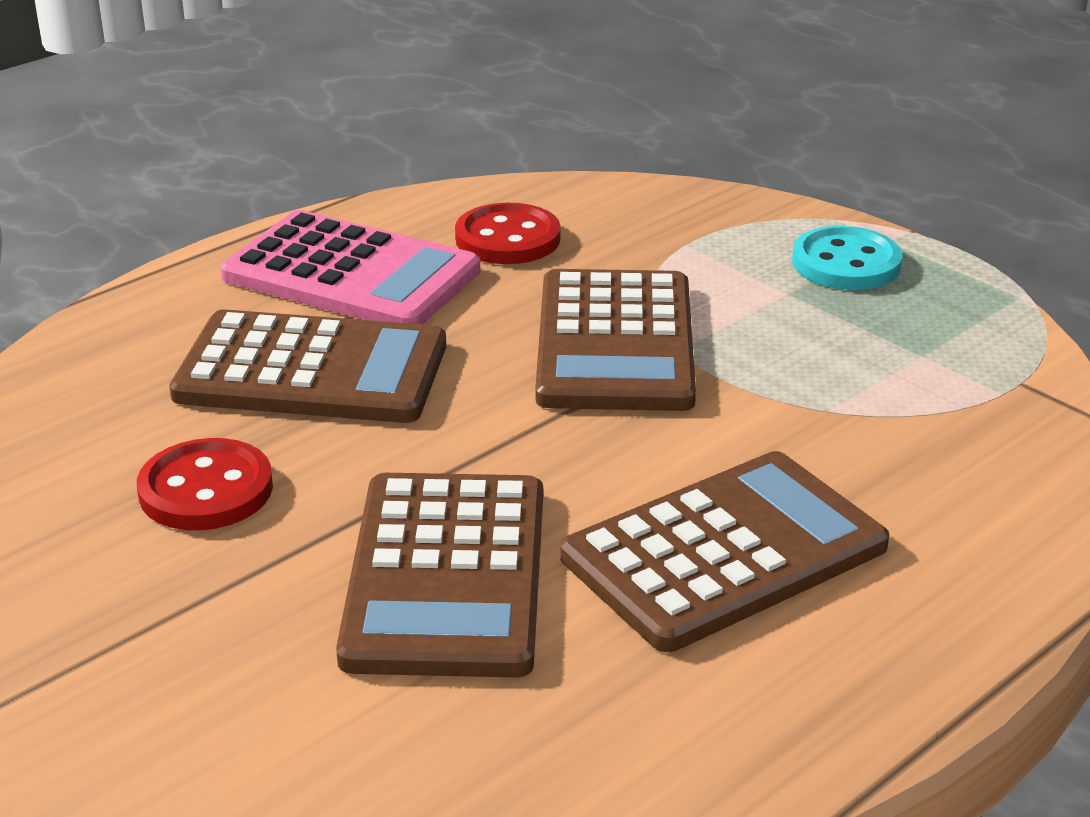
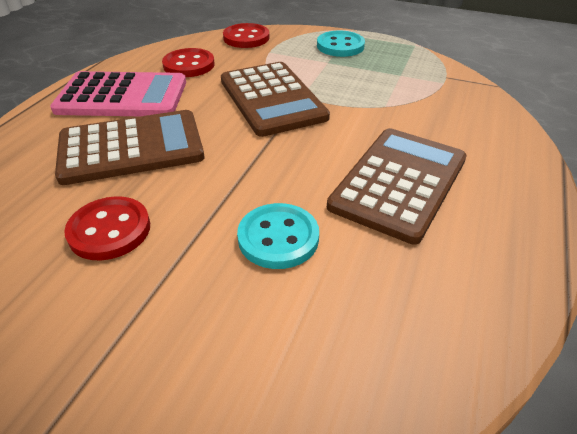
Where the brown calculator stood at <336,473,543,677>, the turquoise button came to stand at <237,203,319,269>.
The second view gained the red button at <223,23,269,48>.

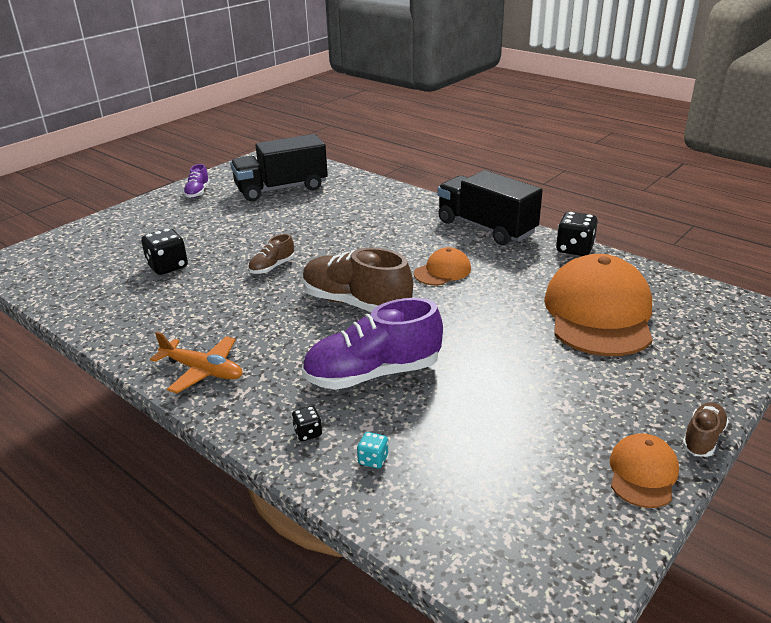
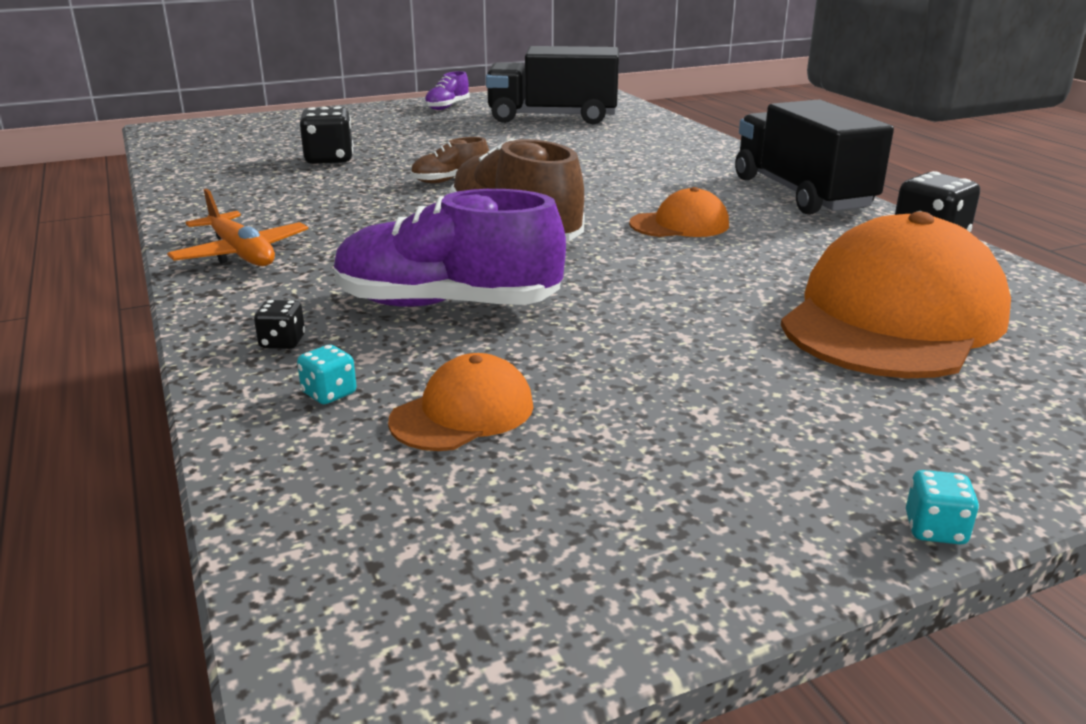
Where the brown shoe stood at <682,402,729,457>, the turquoise dice came to stand at <906,470,979,544>.
The orange cap ended up elsewhere, having gone from <610,433,679,508> to <388,353,533,451>.

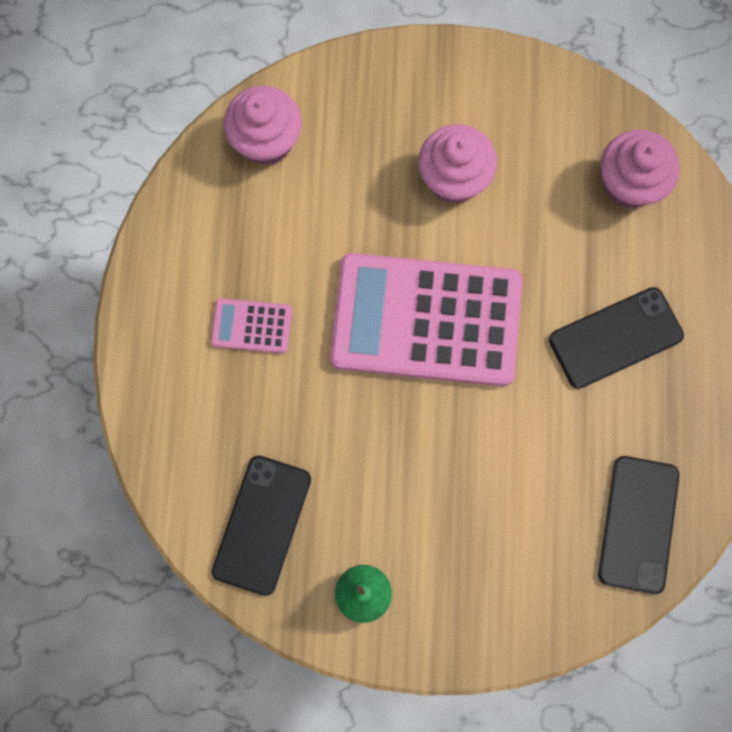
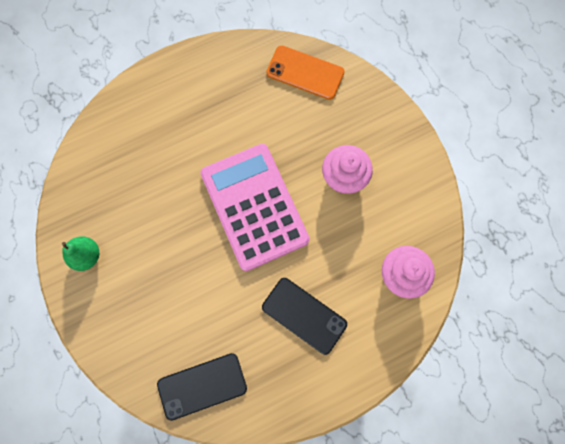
Where the pink cupcake stood at <223,86,302,166>, the orange phone came to stand at <266,45,345,100>.
The second view lost the pink calculator at <211,298,292,354>.
The second view lost the black phone at <212,456,311,596>.

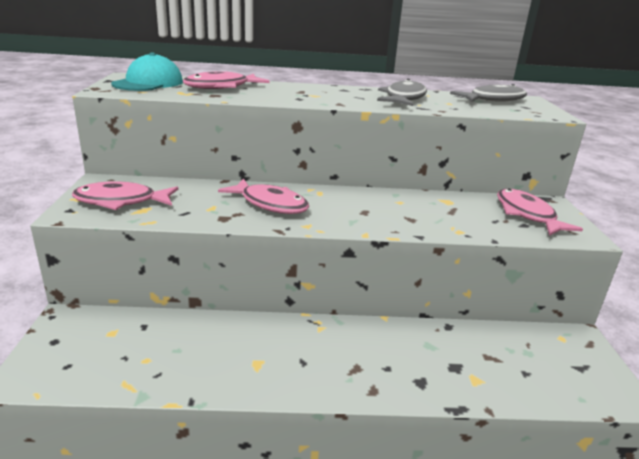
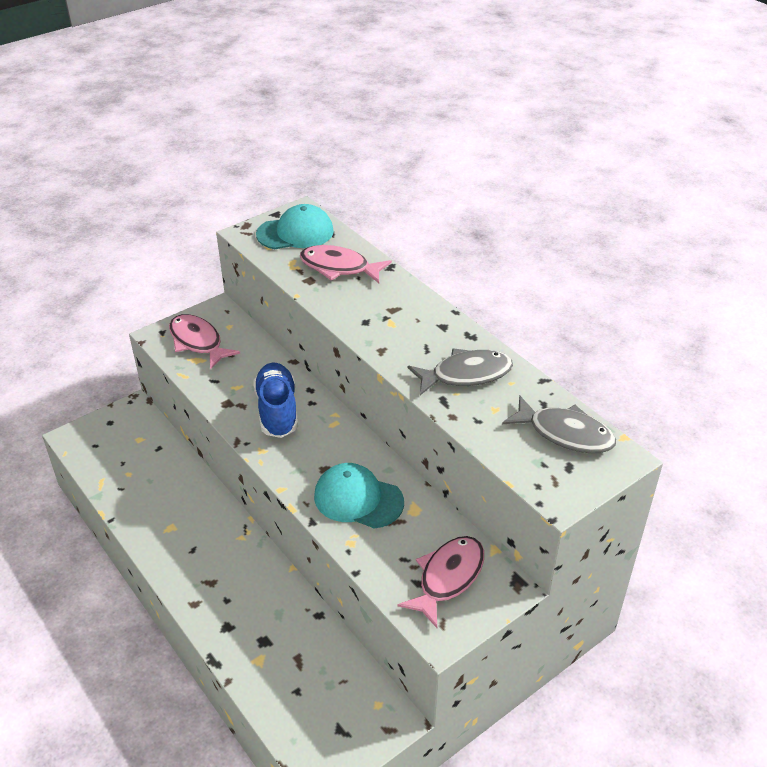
Where the pink fish stood at <218,178,309,214>, the blue shoe came to stand at <253,363,298,438>.
The second view gained the turquoise cap at <314,463,404,529>.

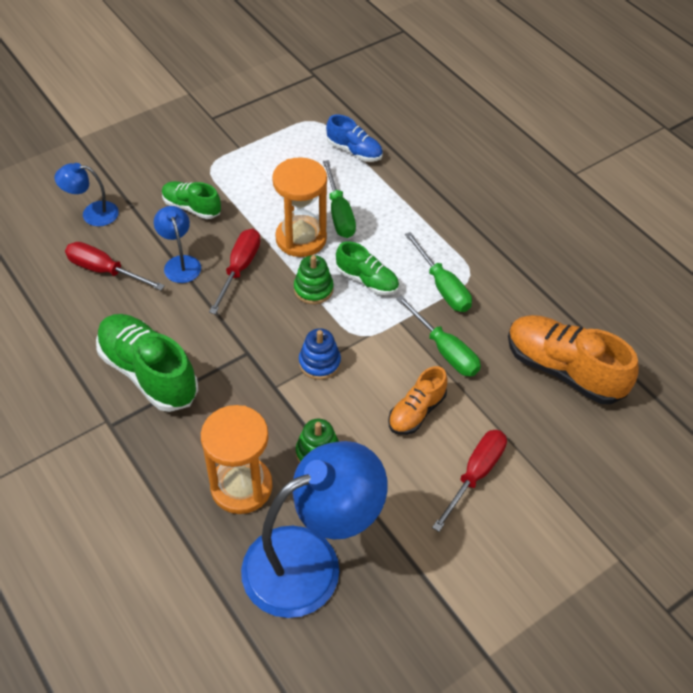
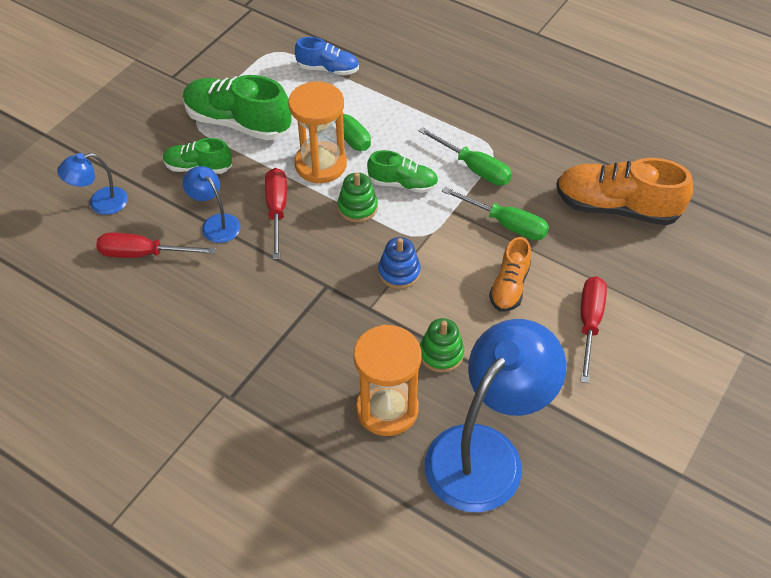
The green shoe ended up elsewhere, having gone from <96,314,198,412> to <183,75,291,140>.

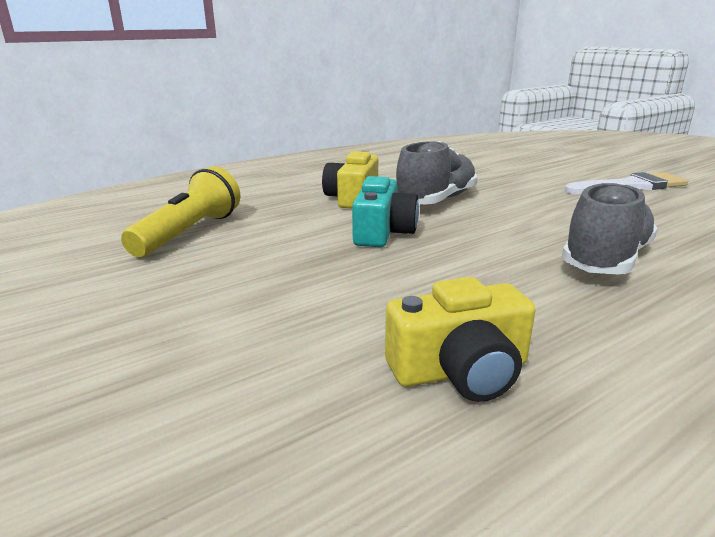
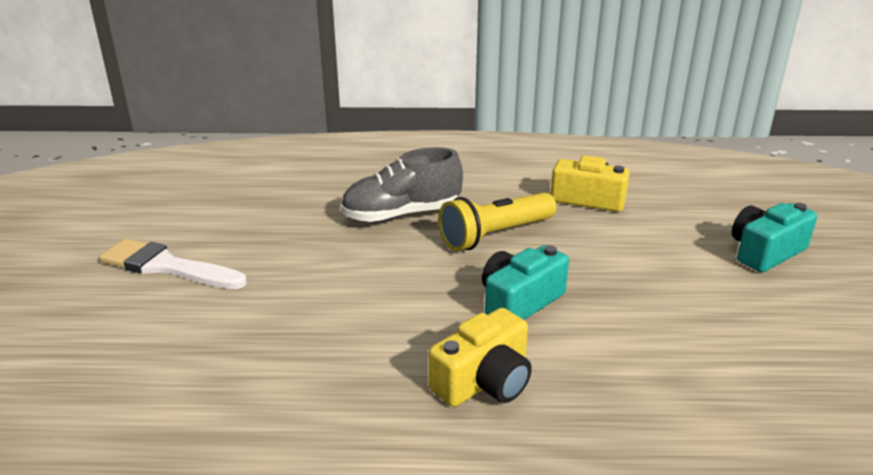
The second view lost the grey shoe at <396,141,477,205>.
The yellow flashlight ended up elsewhere, having gone from <121,166,240,257> to <438,192,557,251>.
The second view gained the turquoise camera at <732,203,817,272>.

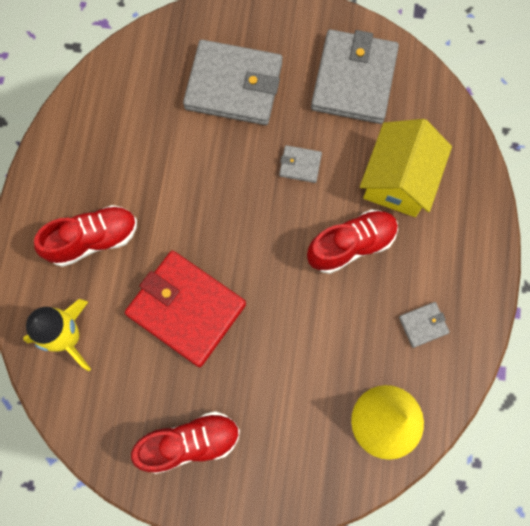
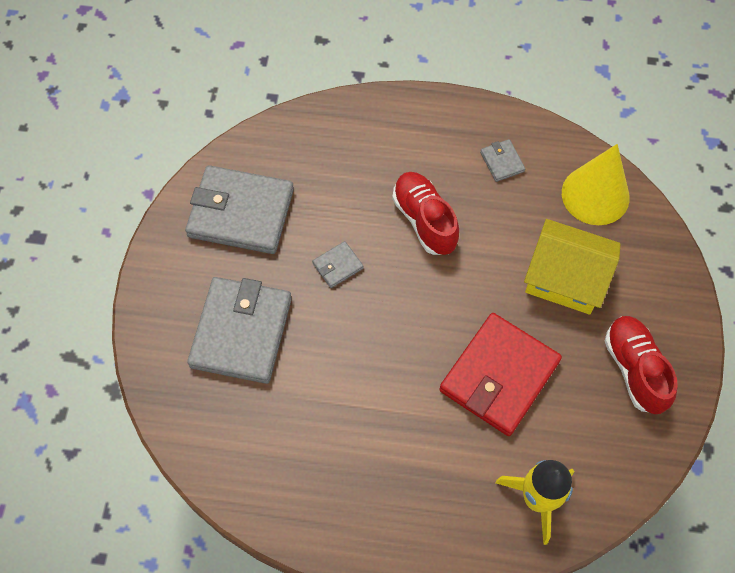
The yellow house ended up elsewhere, having gone from <360,119,452,217> to <524,219,621,314>.
The grey wallet at <279,145,322,183> ended up facing another way, 45 degrees clockwise from before.
The second view lost the red shoe at <34,205,137,267>.

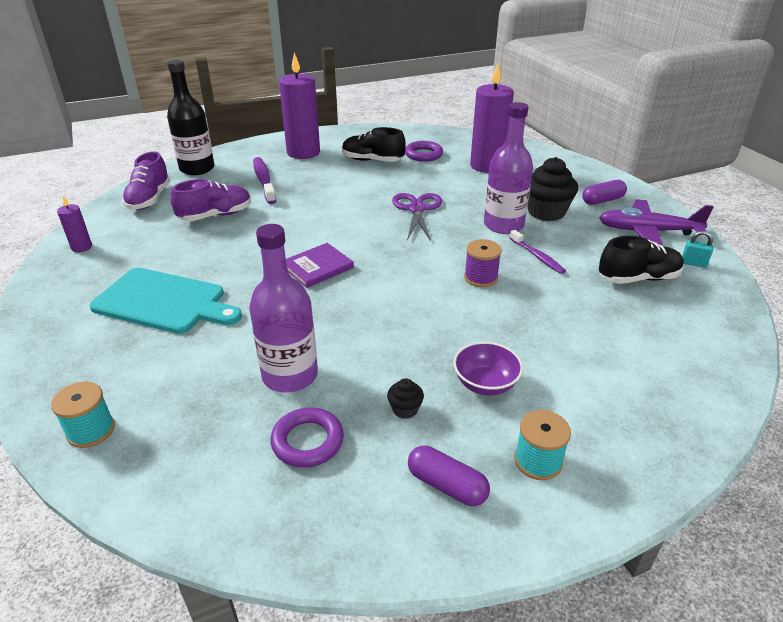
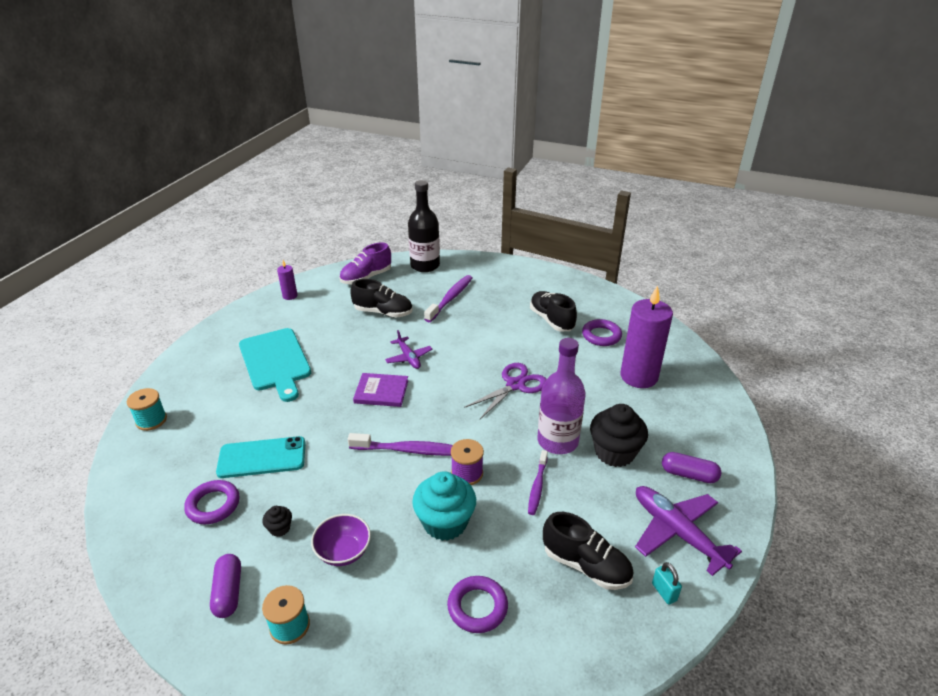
The second view lost the purple candle at <279,52,320,159>.
What was the purple shoe at <171,179,251,221> turned into the black shoe at <350,279,412,318>.
Where the purple bottle stood at <249,224,318,393>, the turquoise phone came to stand at <216,436,306,478>.
The second view gained the purple plane at <385,330,432,369>.
The second view gained the purple toothbrush at <348,433,453,456>.
The second view gained the turquoise cupcake at <412,471,476,541>.
The second view gained the purple ring at <447,576,508,633>.

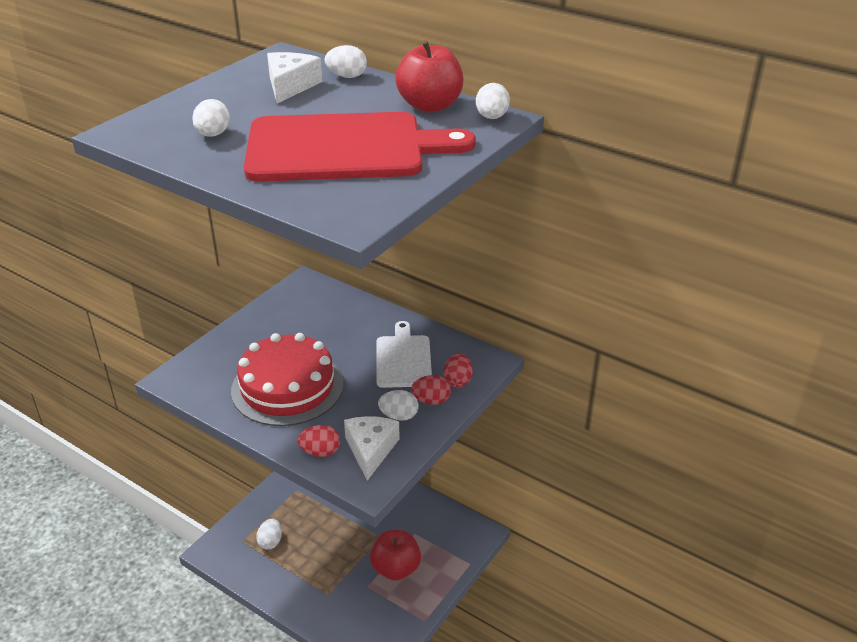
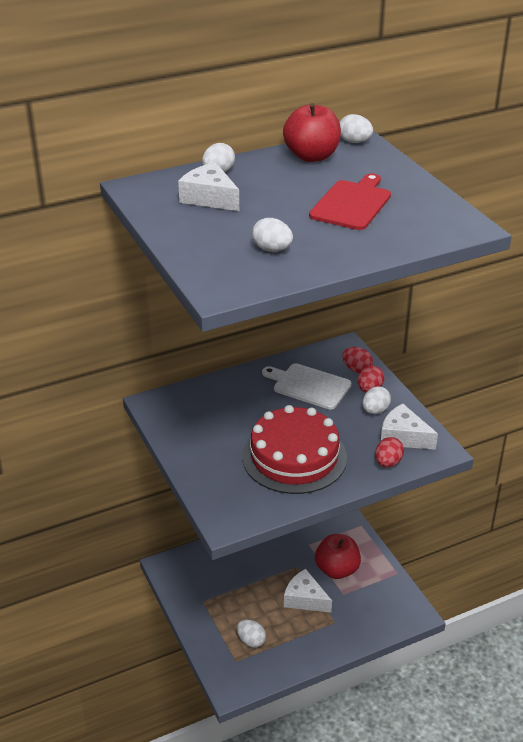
The size of the red cutting board at <244,112,476,182> changed by a factor of 0.56.
The second view gained the white cheese at <284,569,332,612>.

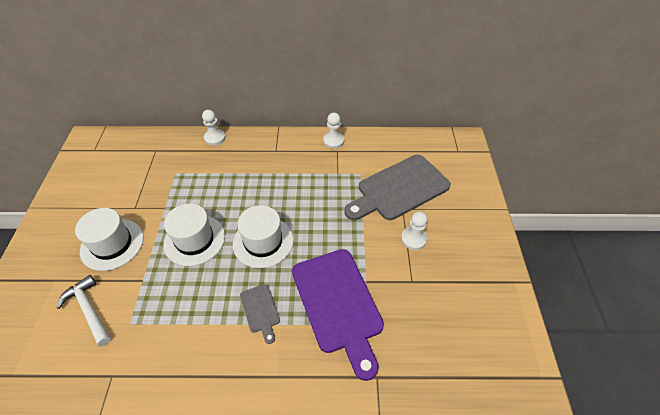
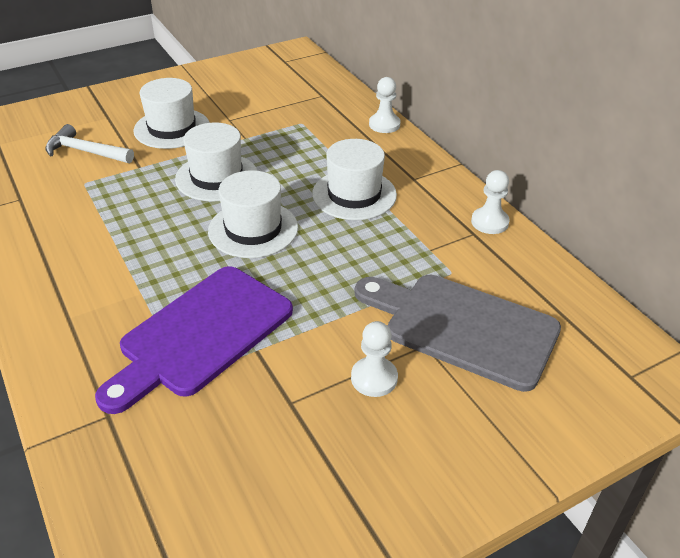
The white hammer at <56,275,111,347> ended up facing another way, 90 degrees counterclockwise from before.
The second view lost the grey cutting board at <240,284,280,344>.
The second view gained the white hat at <312,139,397,220>.

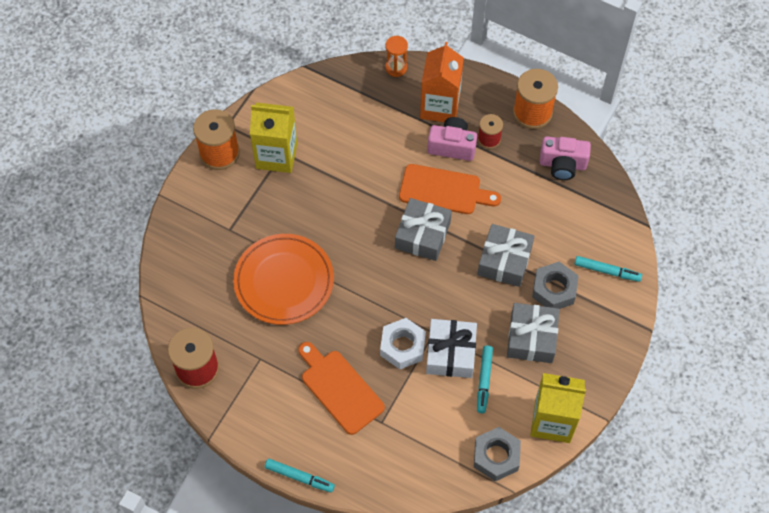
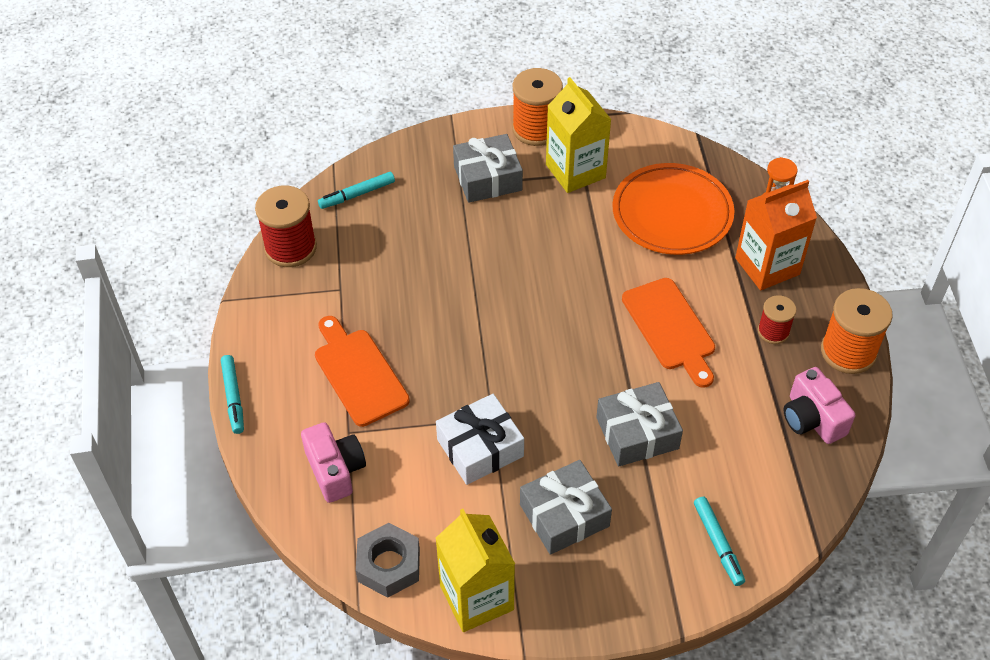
The pink camera ended up elsewhere, having gone from <427,117,477,161> to <301,422,366,503>.
The grey gift ended up elsewhere, having gone from <395,198,452,261> to <453,134,523,203>.
The orange plate ended up elsewhere, having gone from <233,234,334,325> to <613,163,735,255>.
The second view lost the grey nut at <532,262,579,309>.
The second view lost the white nut at <380,318,426,369>.
The orange cutting board at <298,342,385,435> ended up facing another way, 45 degrees counterclockwise from before.
The turquoise marker ended up elsewhere, having gone from <477,345,493,413> to <318,172,395,209>.

